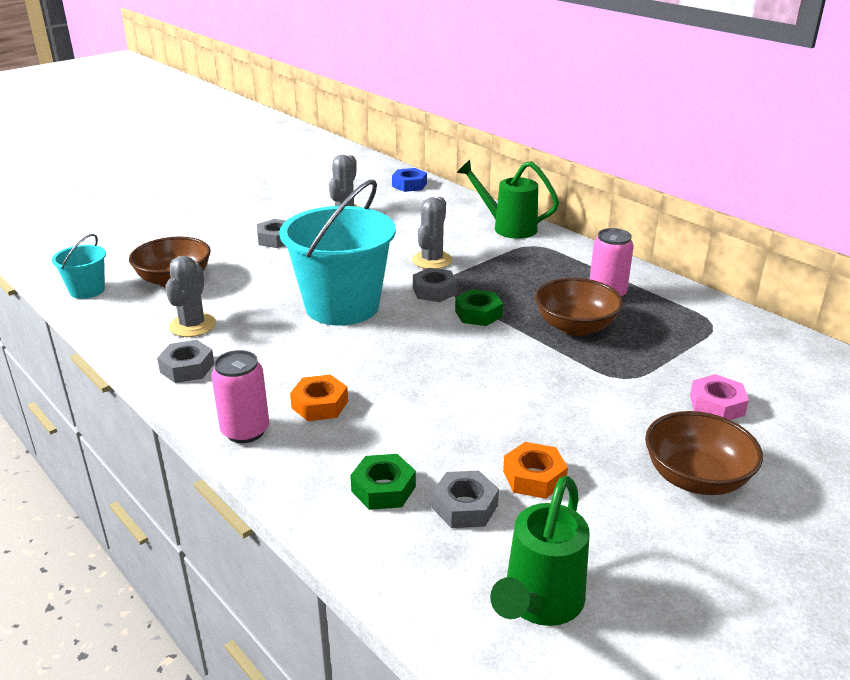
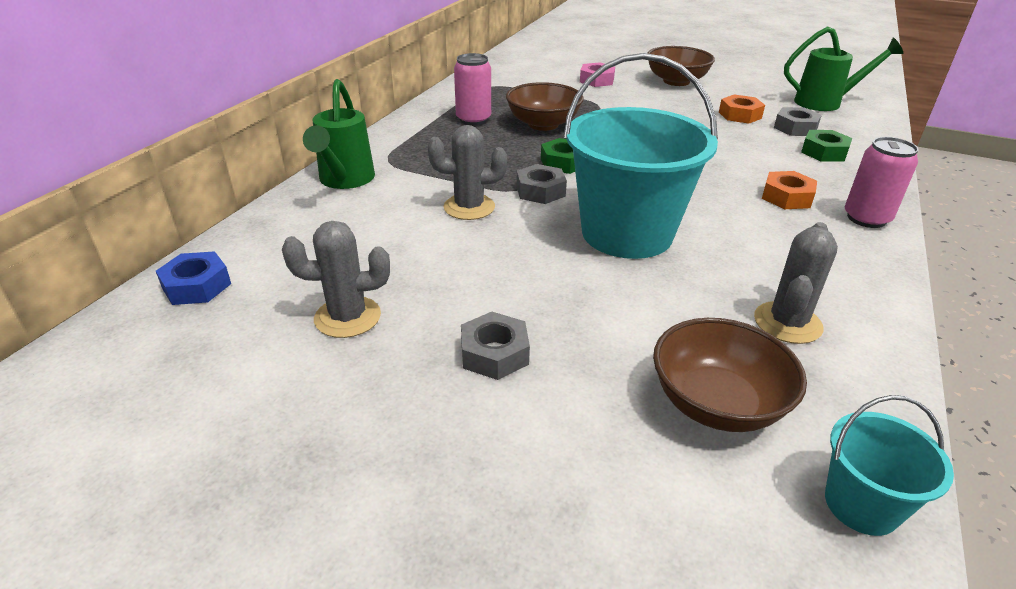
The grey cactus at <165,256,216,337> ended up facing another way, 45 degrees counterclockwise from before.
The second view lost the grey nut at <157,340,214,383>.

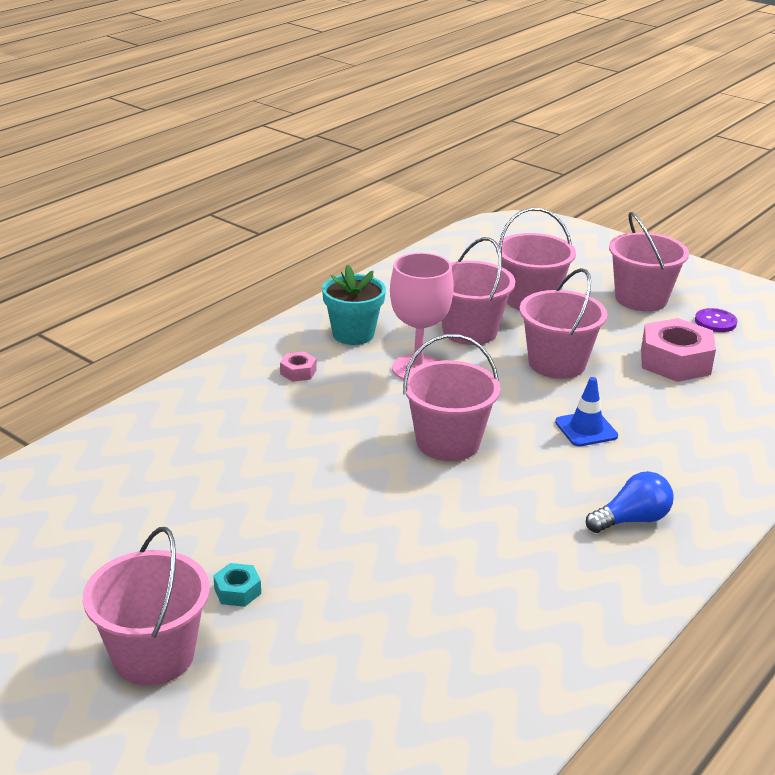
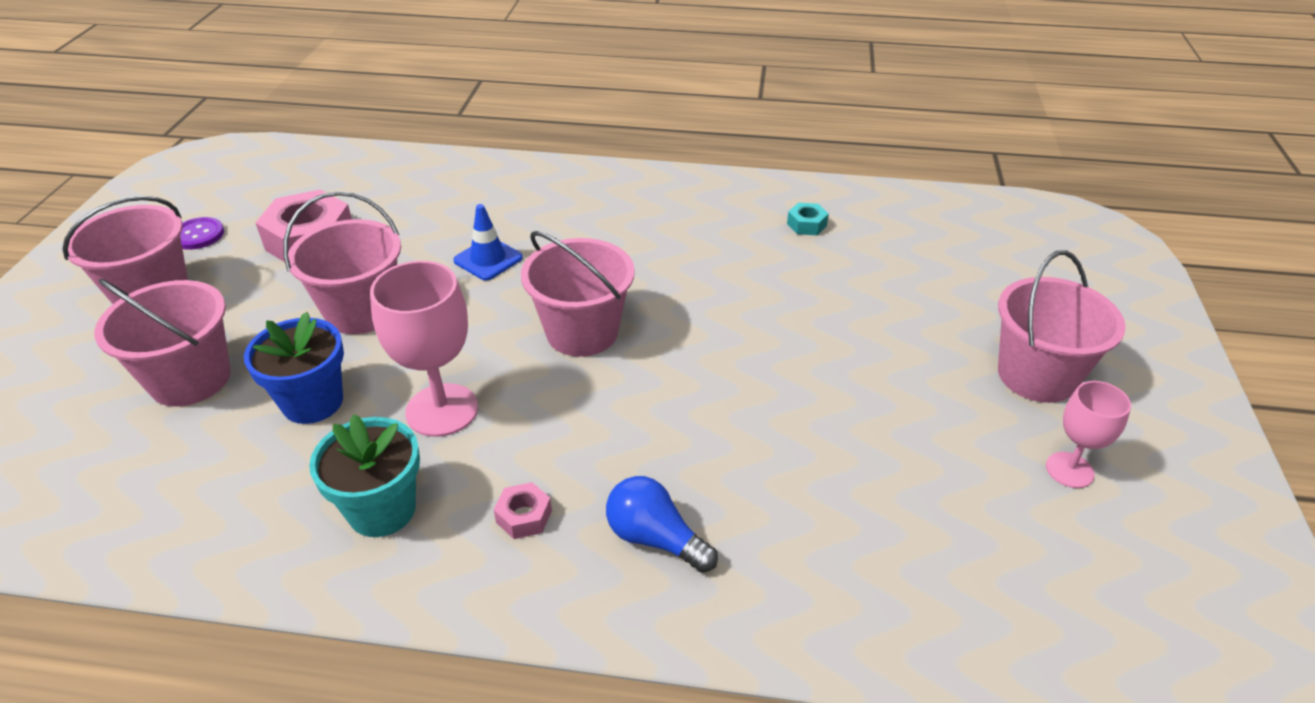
Where the pink bucket stood at <441,237,515,345>, the blue flower pot came to stand at <244,312,344,424>.
The blue light bulb ended up elsewhere, having gone from <586,471,674,533> to <606,476,718,573>.
The turquoise nut ended up elsewhere, having gone from <213,563,261,607> to <787,203,829,235>.
The second view gained the pink goblet at <1046,381,1131,488>.

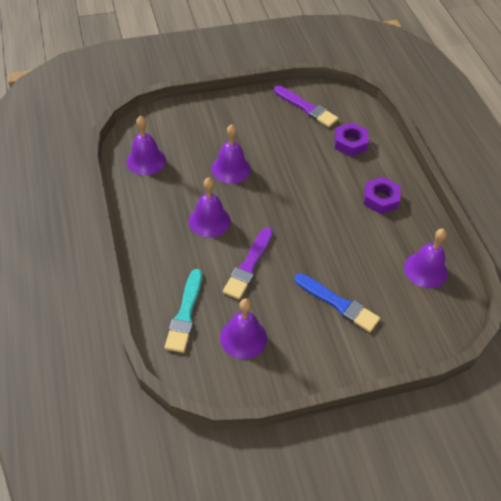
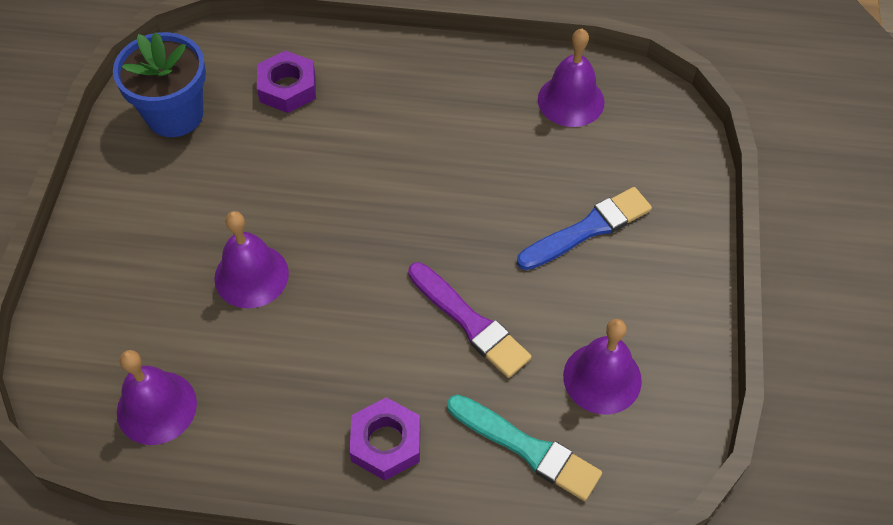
Where the purple brush stood at <274,86,338,127>, the blue flower pot came to stand at <113,32,206,137>.
The purple nut ended up elsewhere, having gone from <363,177,400,214> to <349,397,420,481>.
The second view lost the purple bell at <189,178,231,238>.

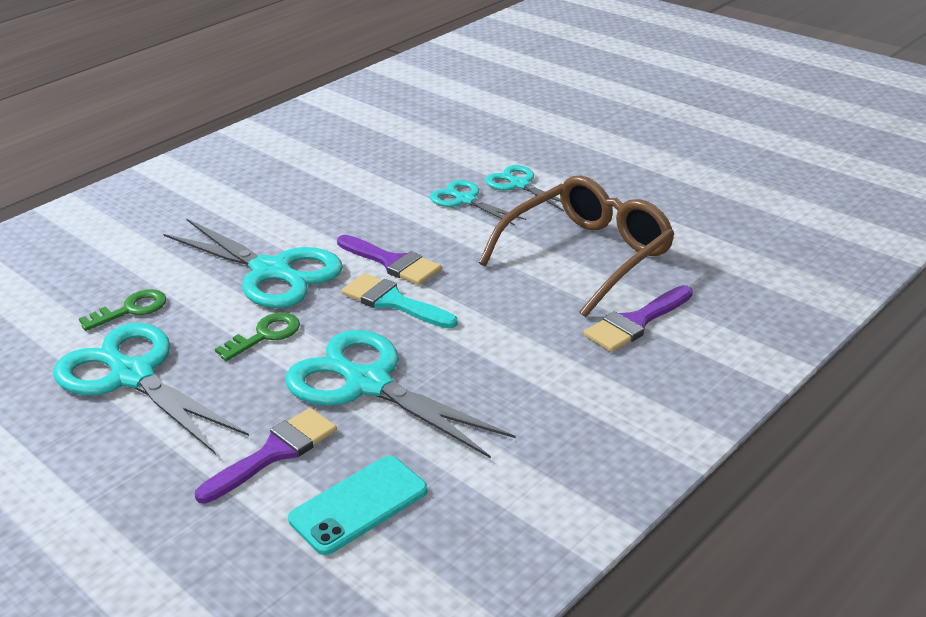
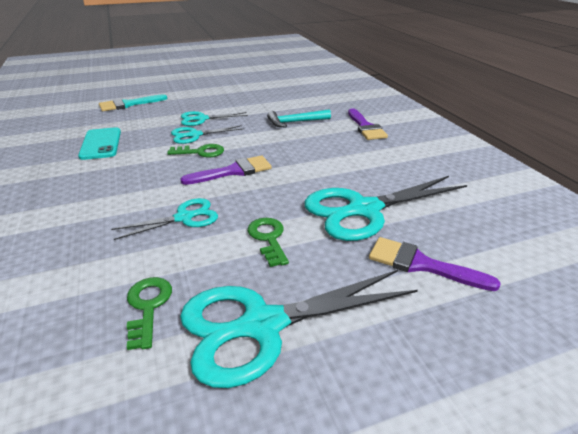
Where the brown glasses stood at <479,175,674,318>, the turquoise hammer came to stand at <267,109,331,127>.
The size of the turquoise scissors at <163,218,343,308> changed by a factor of 0.55.
The turquoise brush ended up elsewhere, having gone from <341,273,458,329> to <99,94,167,111>.
The purple brush at <195,408,337,503> ended up facing another way, 45 degrees counterclockwise from before.
The turquoise phone ended up elsewhere, having gone from <288,456,428,555> to <78,127,121,160>.
The second view gained the green key at <167,144,224,158>.

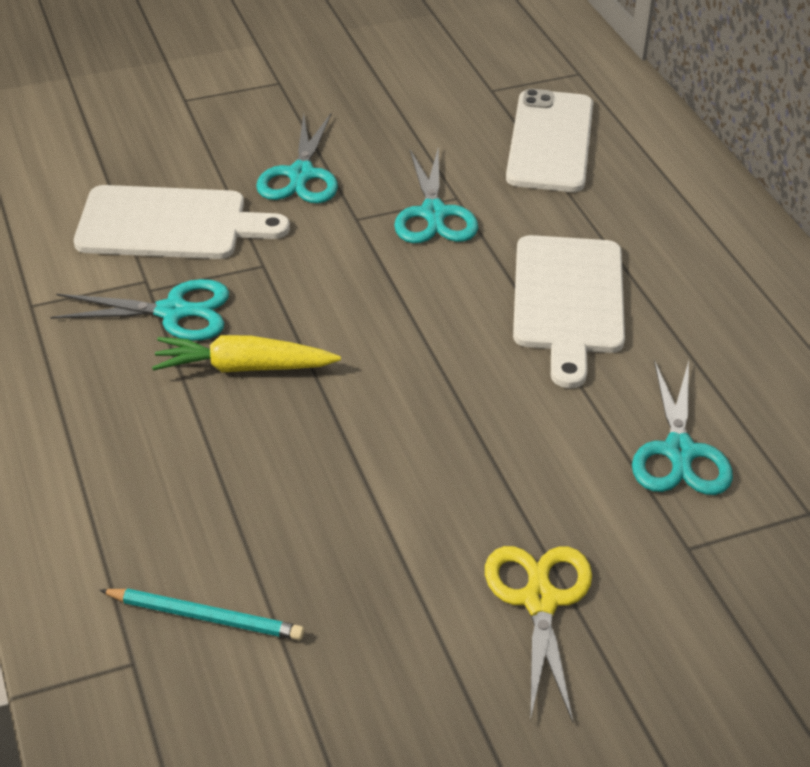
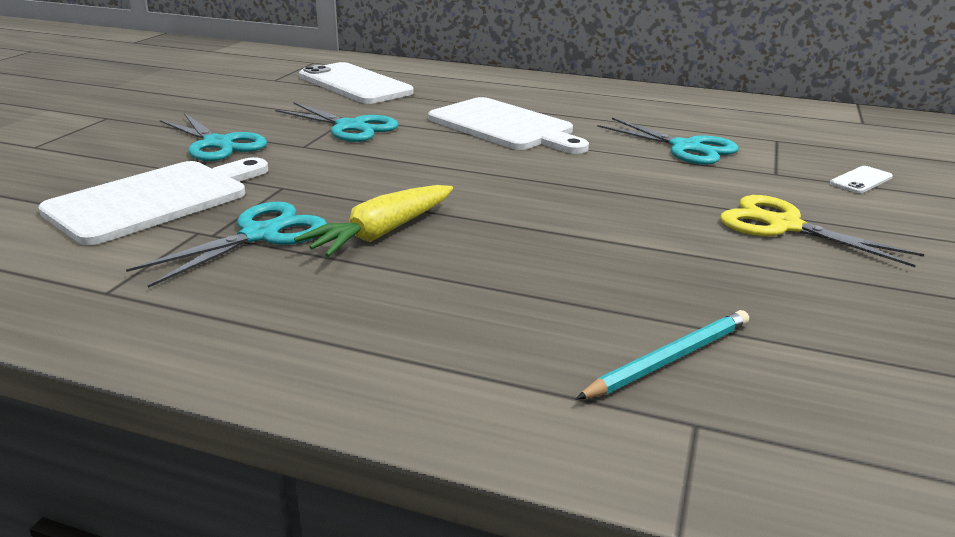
The second view gained the white phone at <830,166,893,193>.

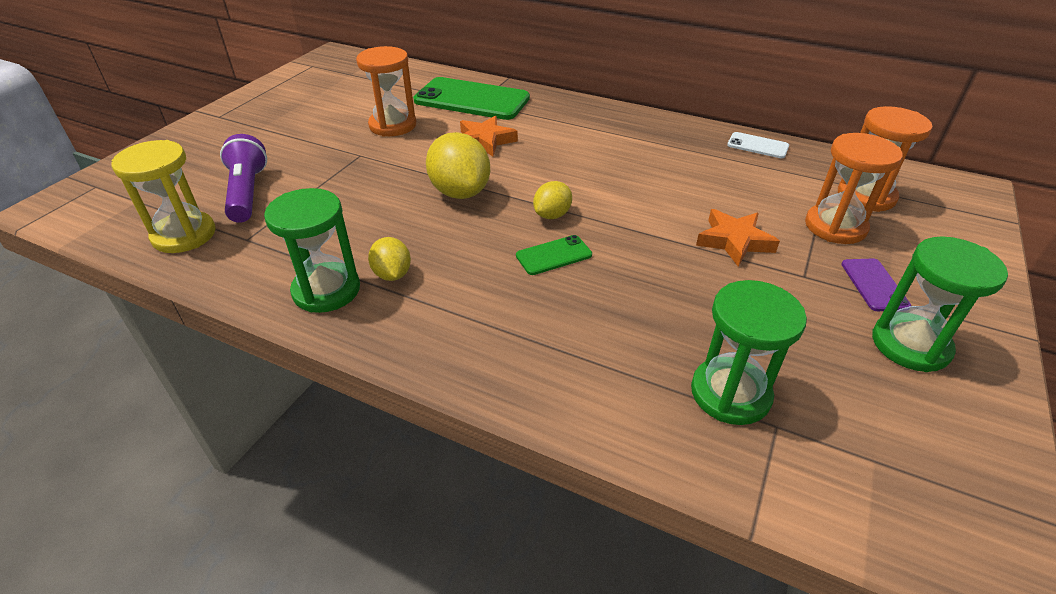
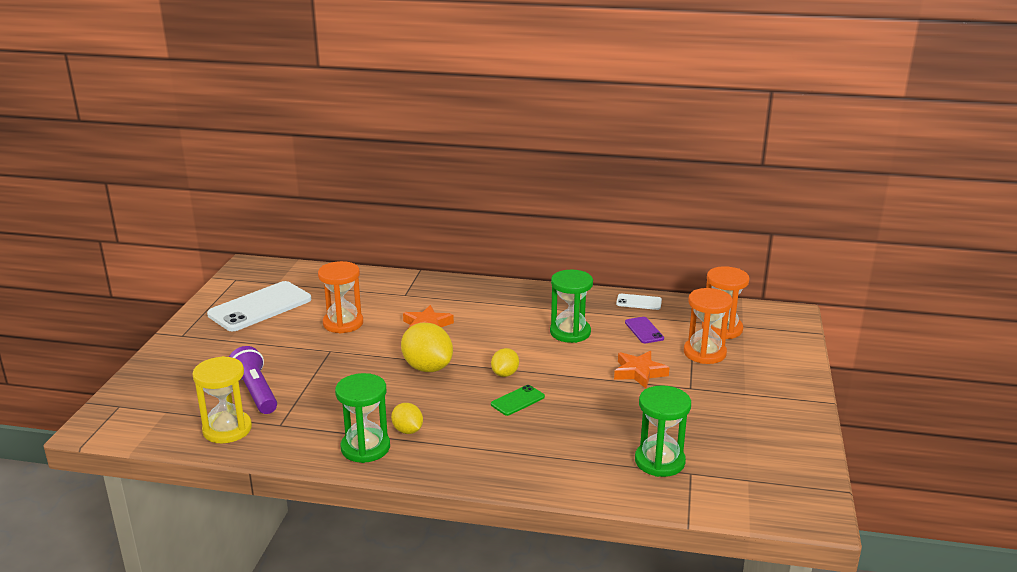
The second view lost the green phone at <413,77,530,120>.
The green hourglass ended up elsewhere, having gone from <872,236,1008,372> to <550,270,593,343>.
The purple phone ended up elsewhere, having gone from <841,259,911,311> to <625,317,664,343>.
The second view gained the white phone at <207,281,311,331>.

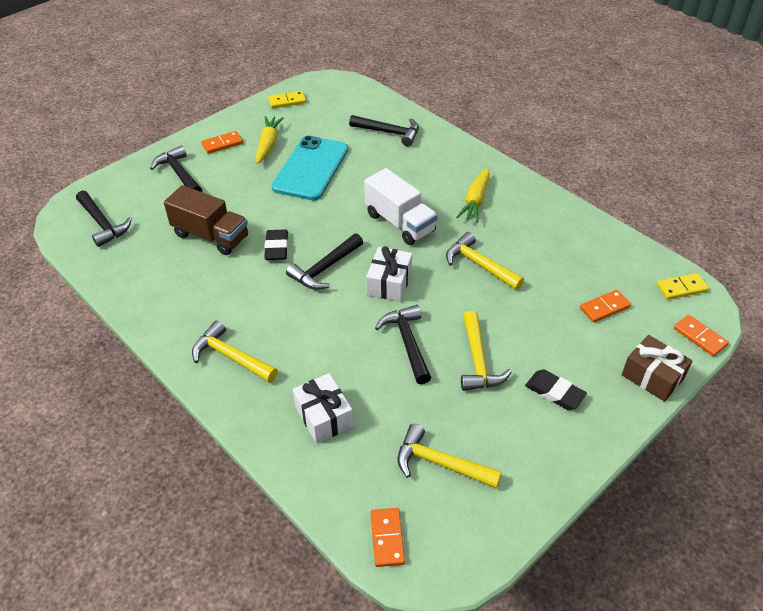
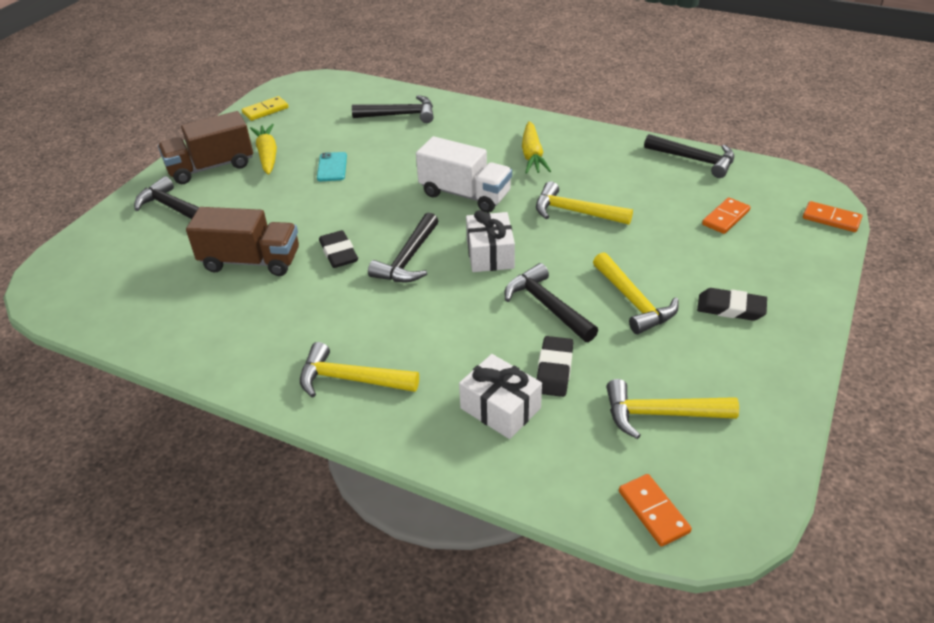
Where the orange domino stood at <201,131,243,154>, the brown truck came to stand at <158,111,253,184>.
The size of the turquoise phone at <271,136,348,200> changed by a factor of 0.44.
The black hammer ended up elsewhere, having gone from <76,191,132,247> to <644,134,734,178>.
The second view lost the yellow domino at <657,273,709,300>.
The second view lost the brown gift at <622,335,693,402>.
The second view gained the black eraser at <536,336,573,397>.

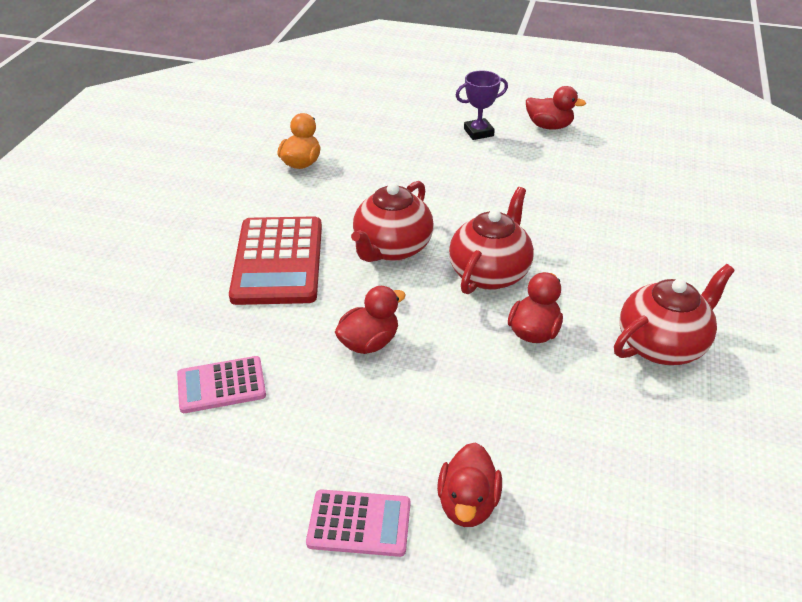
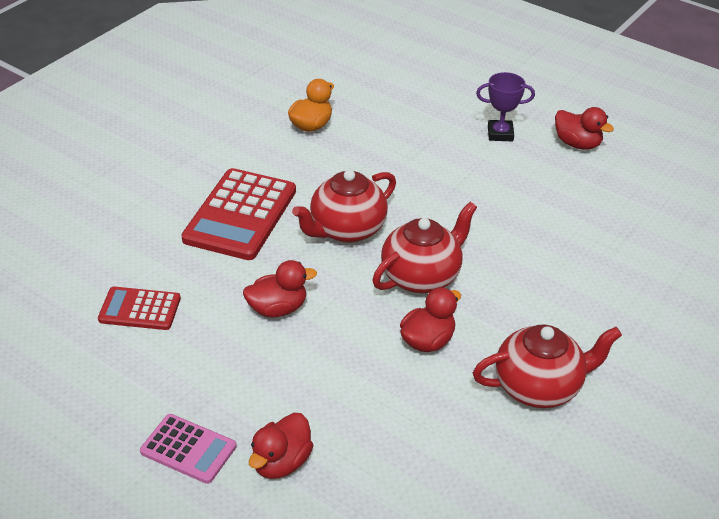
What was the pink calculator at <177,356,266,413> turned into the red calculator at <98,287,181,330>.

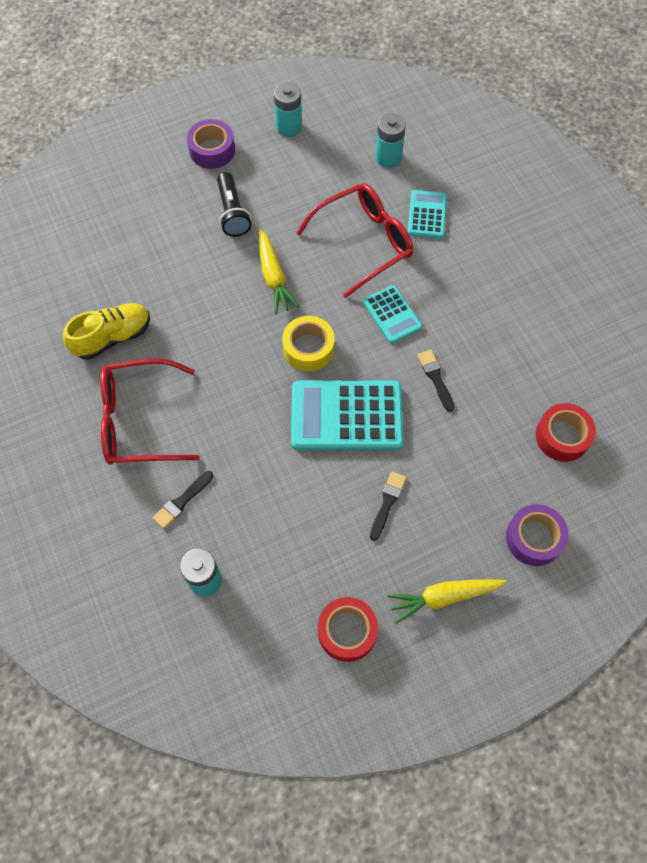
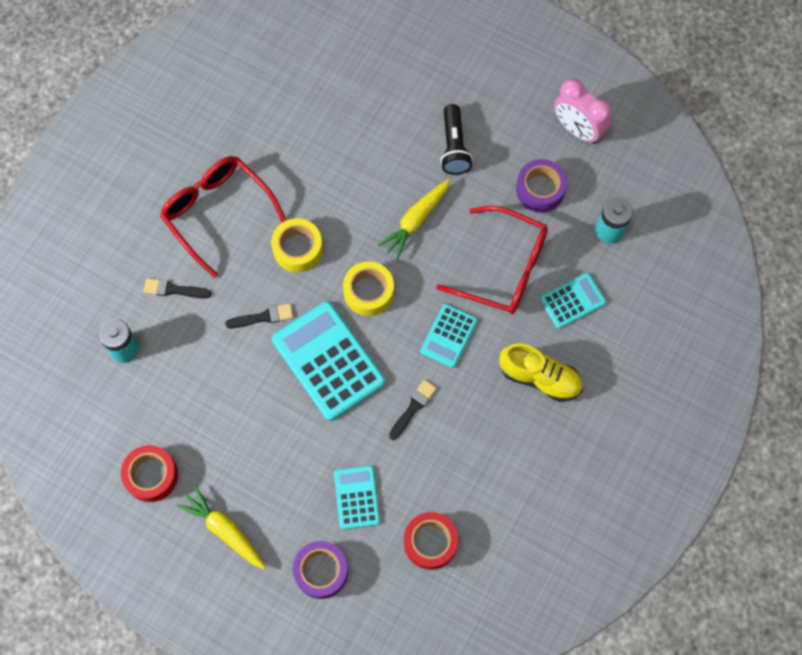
Where the turquoise battery stood at <274,82,302,137>, the pink clock came to stand at <554,78,612,144>.
The purple tape ended up elsewhere, having gone from <187,119,235,169> to <516,159,567,213>.
The black flashlight at <217,172,251,237> ended up facing another way, 45 degrees counterclockwise from before.
The yellow shoe ended up elsewhere, having gone from <63,303,150,360> to <499,344,583,402>.
The black brush ended up elsewhere, having gone from <370,471,407,541> to <225,304,293,328>.
The second view gained the yellow tape at <271,218,323,272>.
The second view gained the turquoise calculator at <334,465,380,530>.

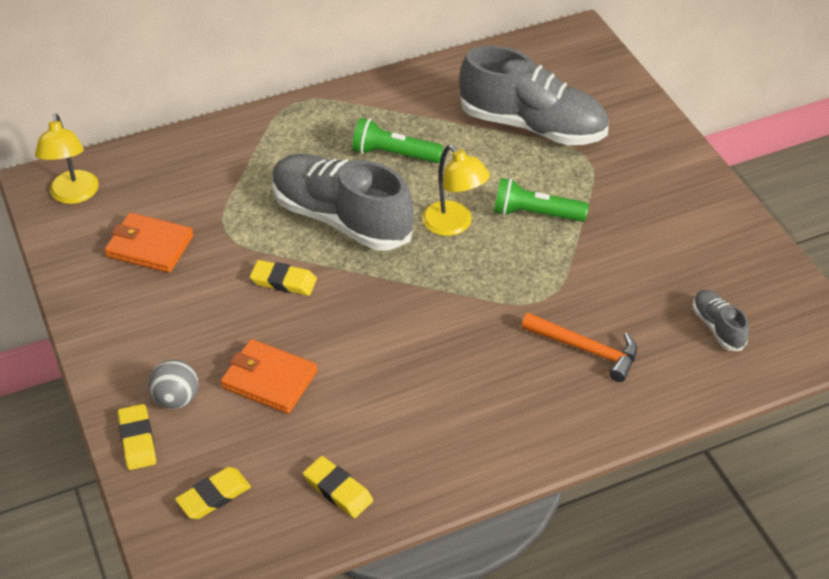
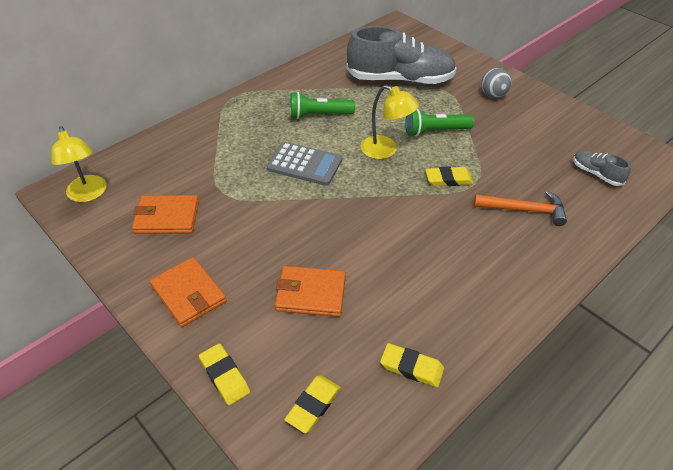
Where the grey shoe stood at <272,154,414,250>, the grey calculator came to stand at <267,142,342,186>.
The yellow eraser ended up elsewhere, having gone from <250,260,317,296> to <425,166,473,186>.
The grey ball ended up elsewhere, having gone from <148,360,198,409> to <481,68,511,98>.
The second view gained the orange wallet at <150,257,227,327>.

